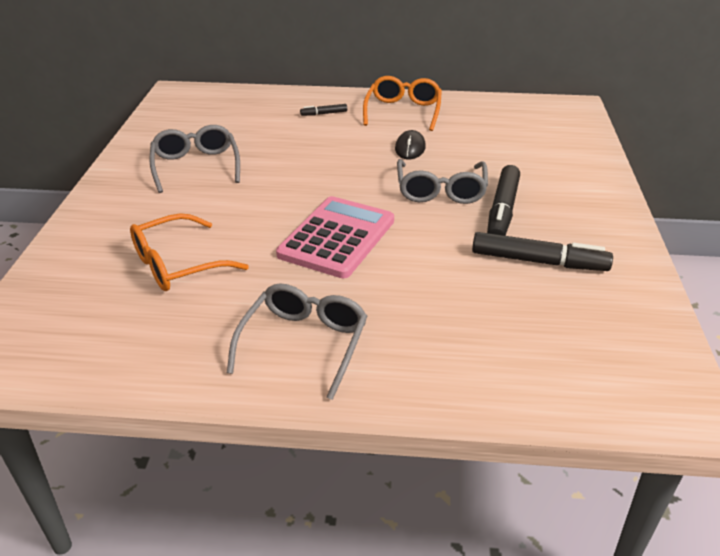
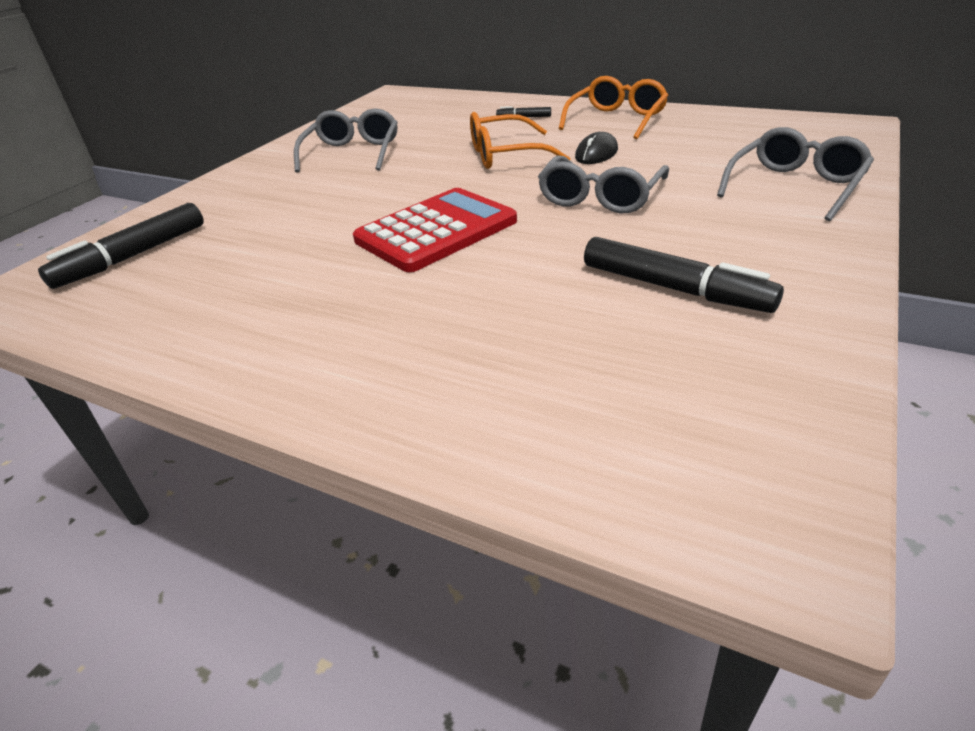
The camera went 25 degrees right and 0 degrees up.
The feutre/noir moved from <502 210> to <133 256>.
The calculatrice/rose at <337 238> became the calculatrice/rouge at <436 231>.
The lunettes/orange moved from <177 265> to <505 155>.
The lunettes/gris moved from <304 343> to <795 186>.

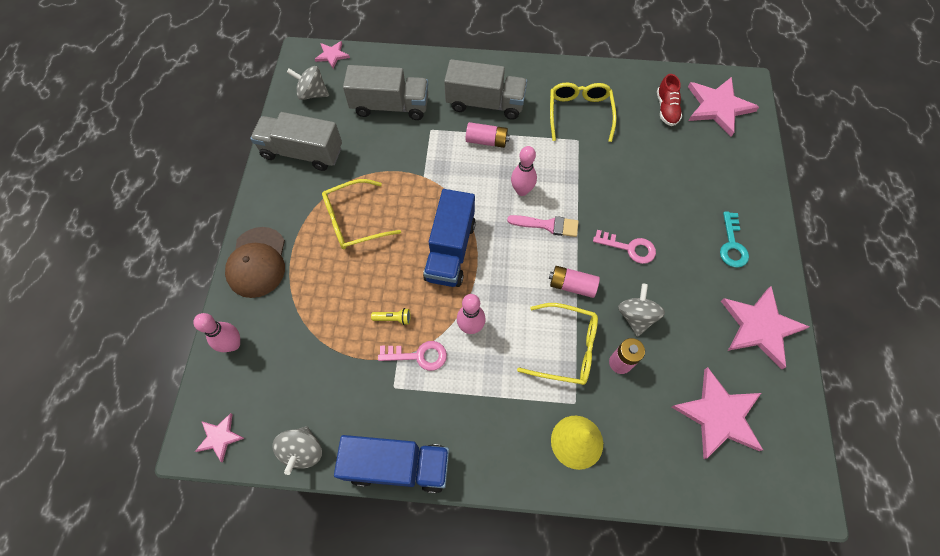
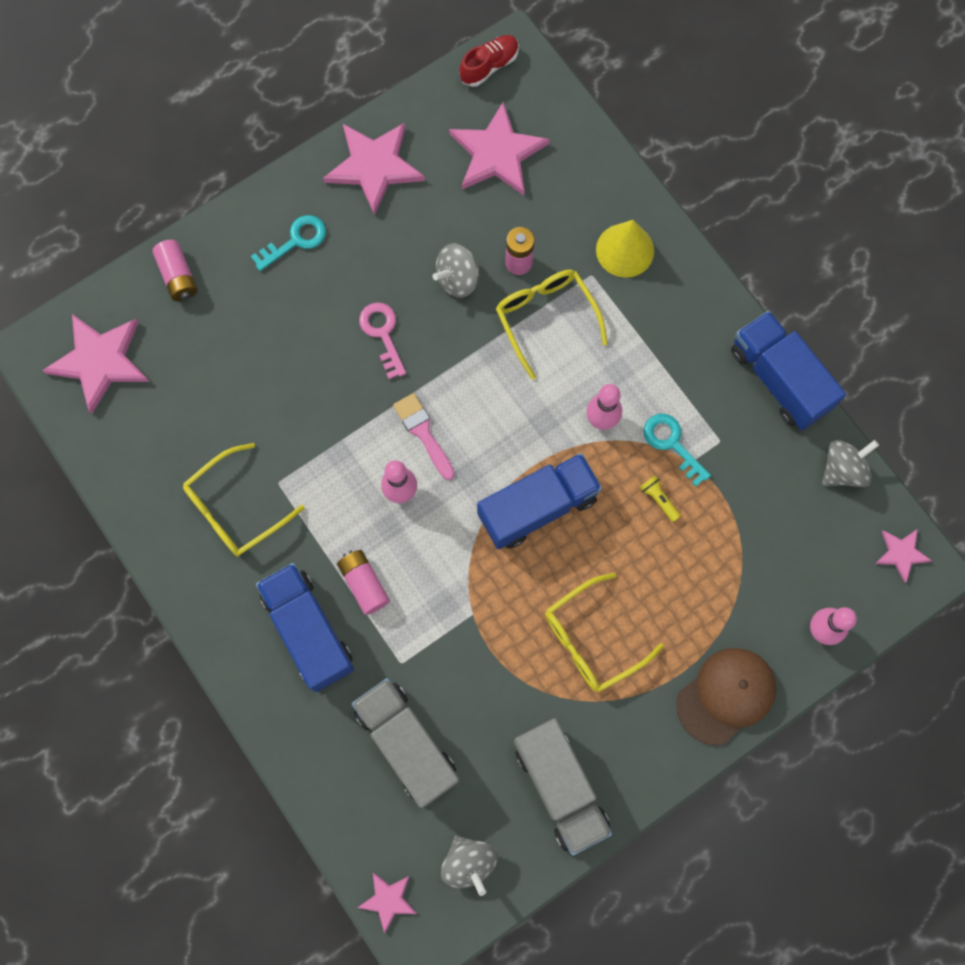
The camera went 130 degrees left and 10 degrees up.
The pile/rose moved from <572 285> to <178 276>.
The camion/gris at <485 103> became the camion/bleu at <308 631>.
The chaussure/rouge moved from <666 109> to <489 66>.
The lunettes/jaune at <354 221> turned 120 degrees clockwise.
The clé/rose at <418 355> became the clé/turquoise at <672 444>.

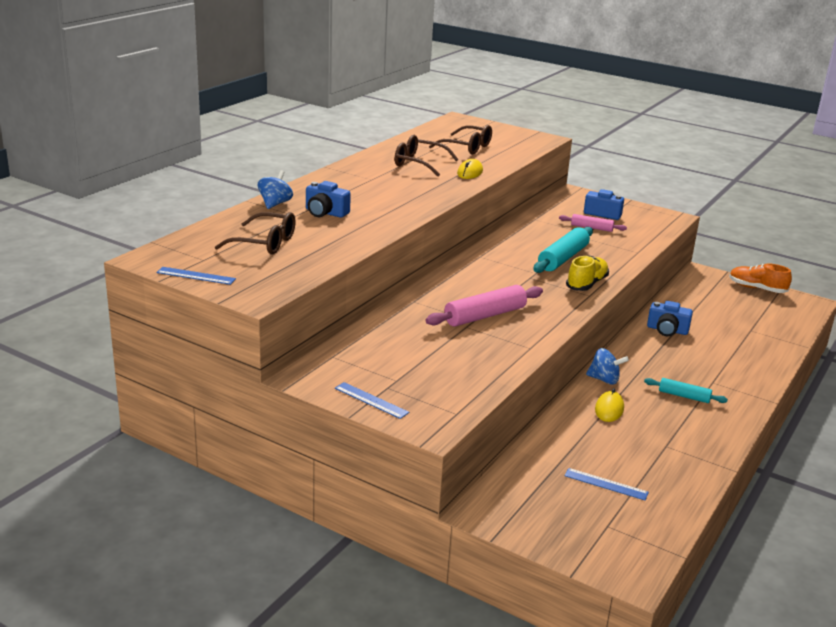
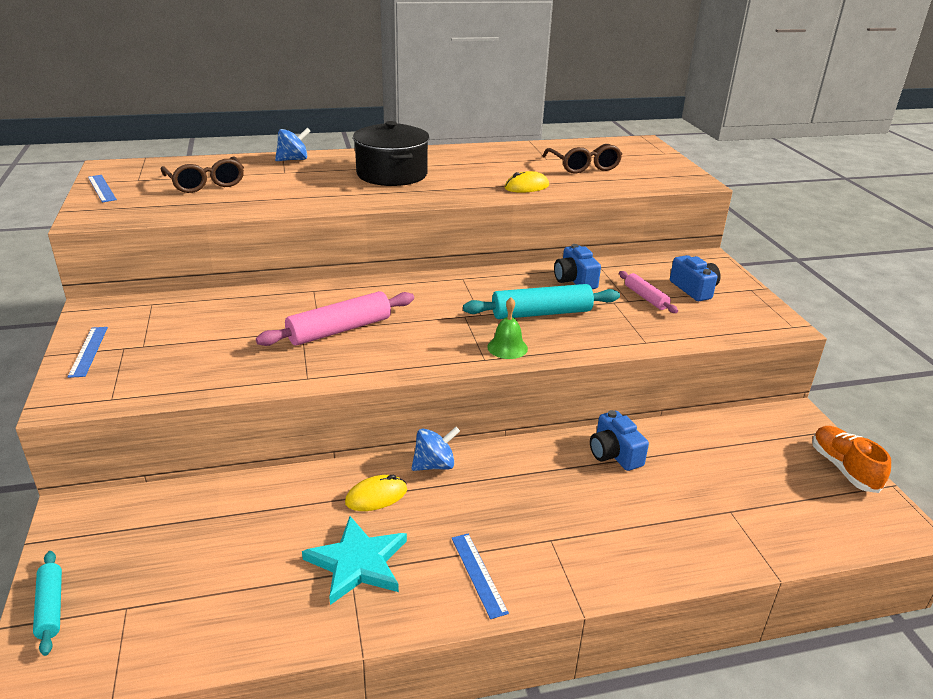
The camera went 45 degrees right and 5 degrees up.
The rouleau à pâtisserie/turquoise moved from <684 396> to <50 607>.
The rouleau à pâtisserie/rose at <485 315> turned 45 degrees counterclockwise.
The étoile/turquoise at <357 563> appeared.
The marmite/noir at <392 174> appeared.
The toupie/bleu at <604 380> turned 90 degrees counterclockwise.
The règle/bleu moved from <606 484> to <478 574>.
The chaussure/jaune at <586 284> was replaced by the cloche/vert at <507 347>.
The appareil photo/bleu moved from <325 213> to <575 280>.
The lunettes/marron at <419 163> disappeared.

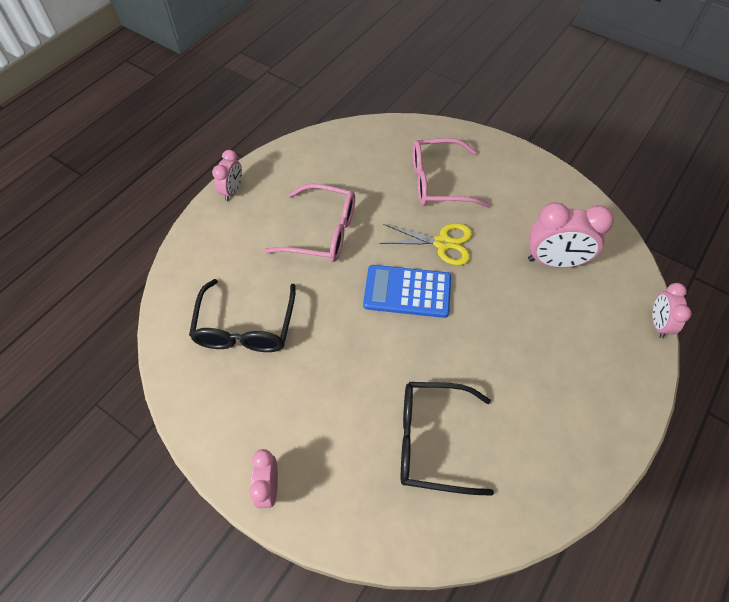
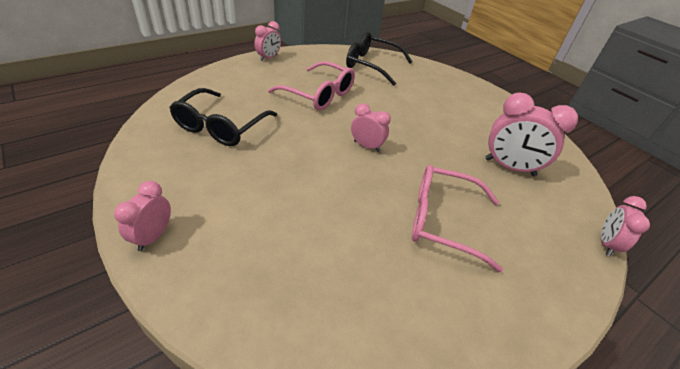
The camera went 15 degrees right and 15 degrees down.
The lunettes/noir moved from <433 441> to <372 65>.
The calculatrice/bleu at <407 292> was replaced by the réveil/rose at <366 146>.
The lunettes/rose moved from <439 182> to <444 221>.
The ciseaux/jaune at <442 243> disappeared.

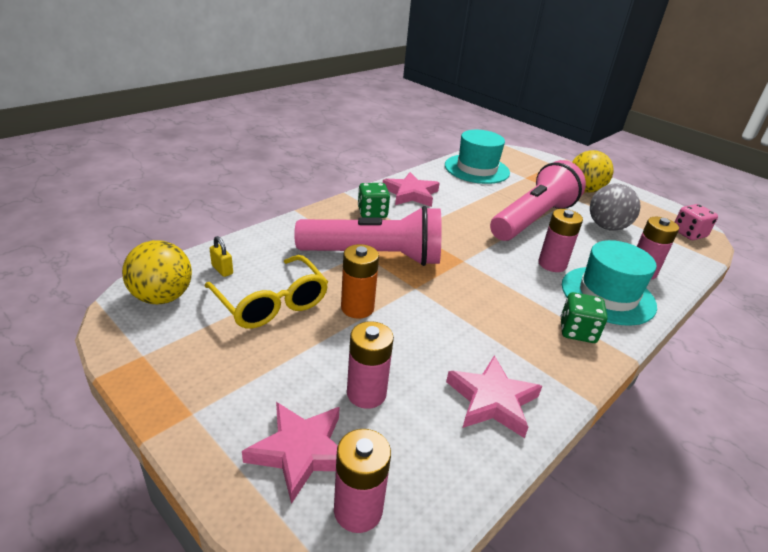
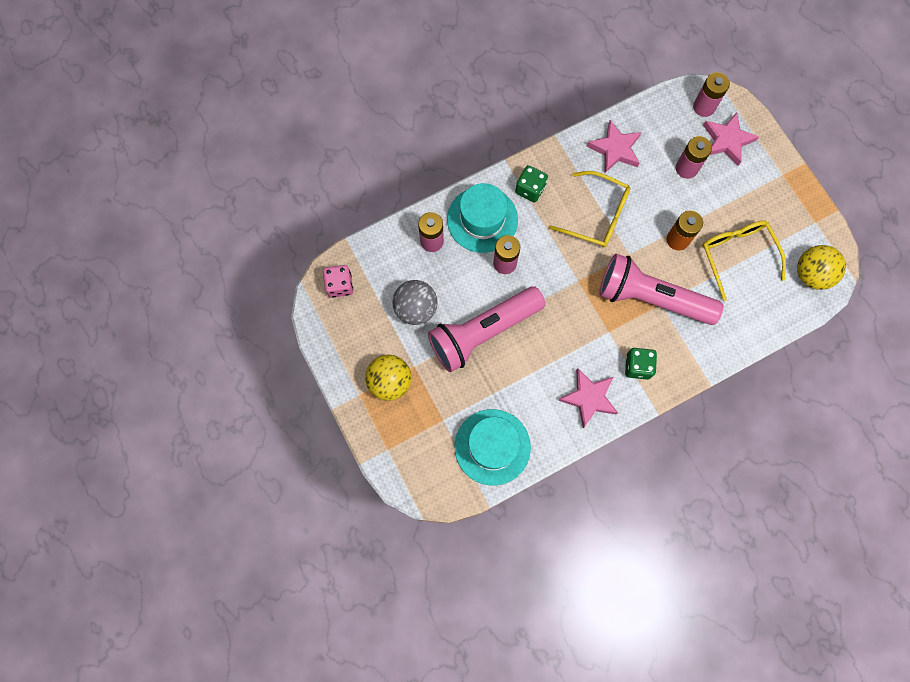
The camera went 160 degrees left and 40 degrees up.
The lunettes/jaune at <597 215> appeared.
The cadenas/jaune at <222 270> disappeared.

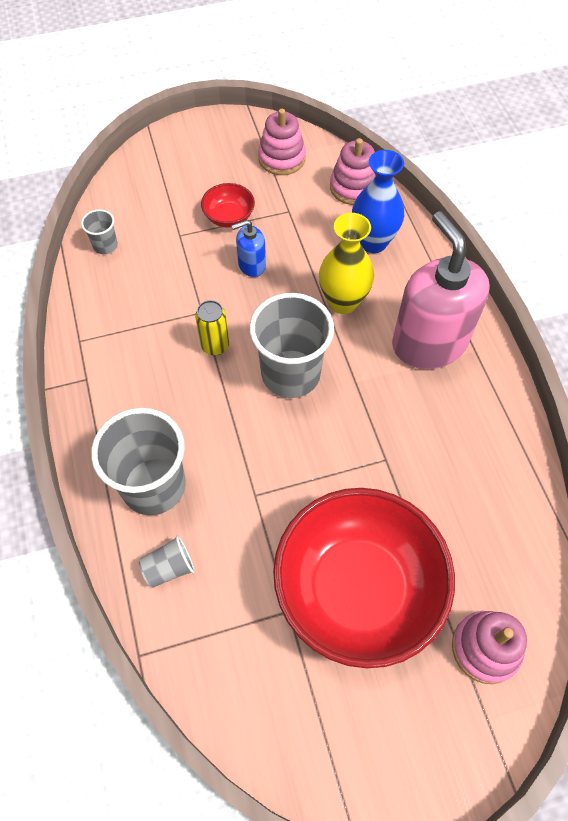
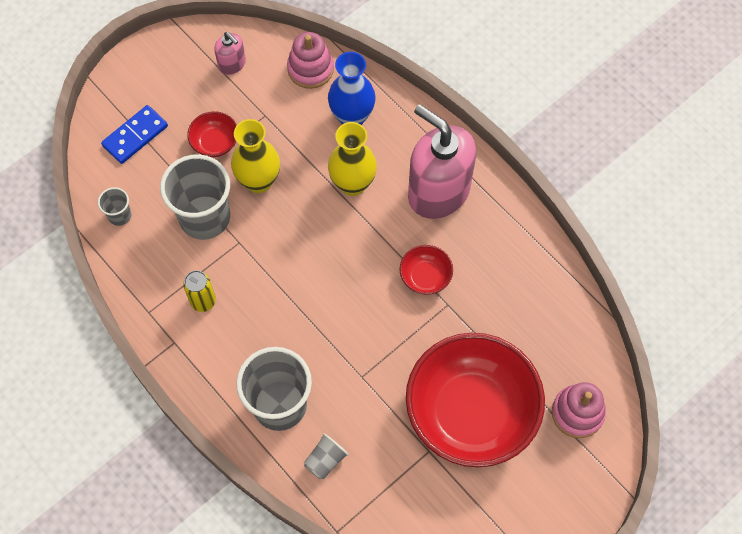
The camera went 25 degrees left and 5 degrees up.
The domino/bleu at <135 136> appeared.
The gobelet/gris moved from <290 374> to <205 217>.
The canette/jaune moved from <215 346> to <203 301>.
The jouet à empiler/rose at <282 158> was replaced by the distributeur de savon/rose at <232 64>.
The distributeur de savon/bleu at <251 265> was replaced by the vase/jaune at <259 181>.
The bol/rouge at <425 276> appeared.

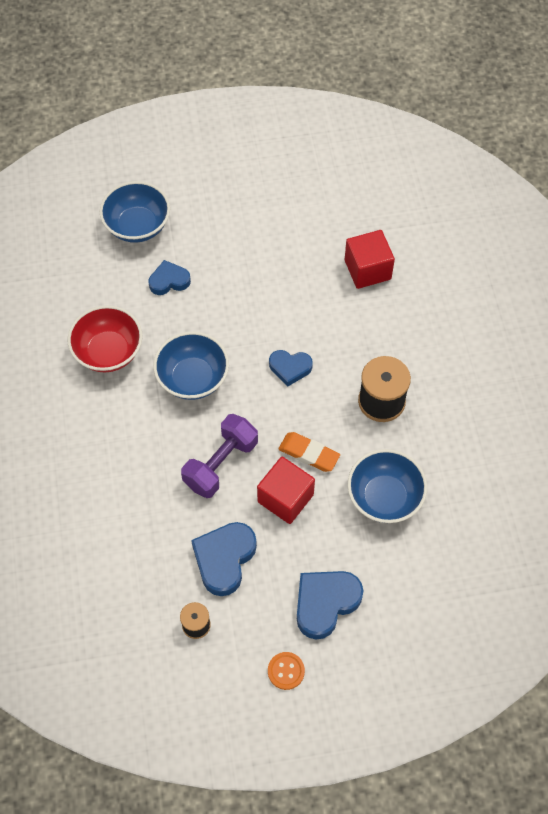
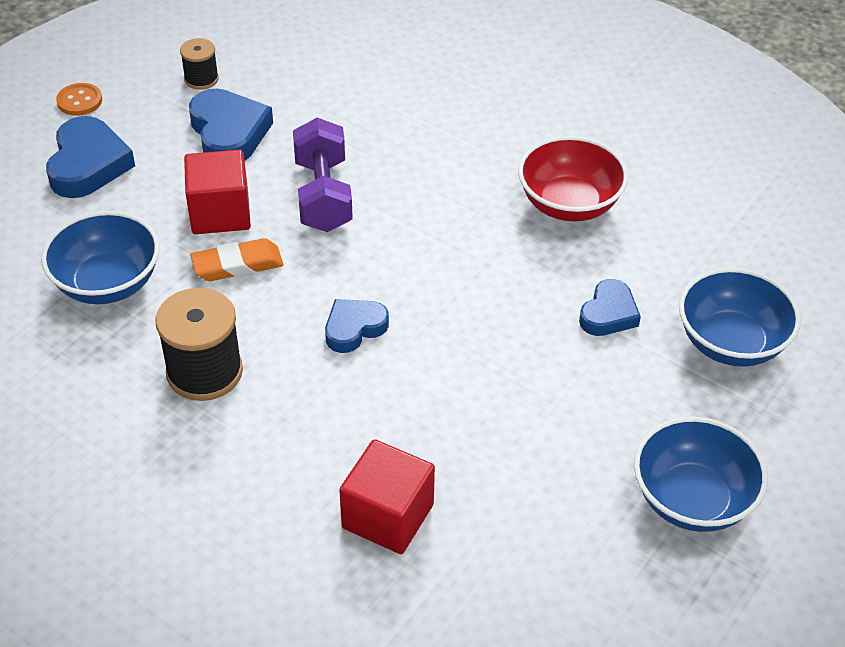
The camera went 135 degrees right and 15 degrees down.
The bol/bleu moved from <193 378> to <692 499>.

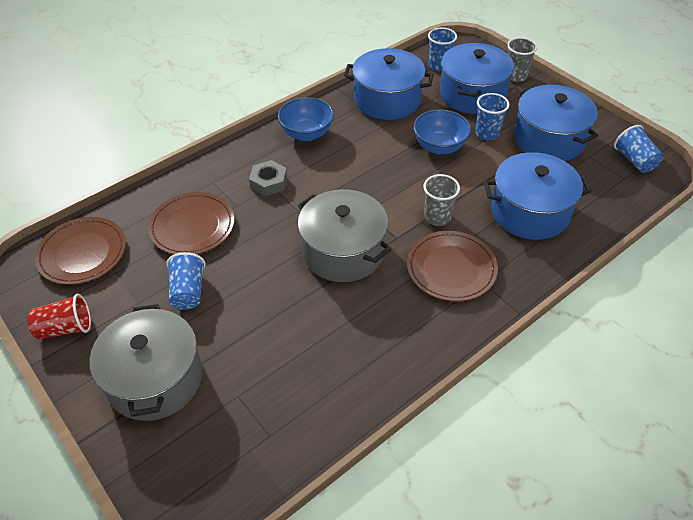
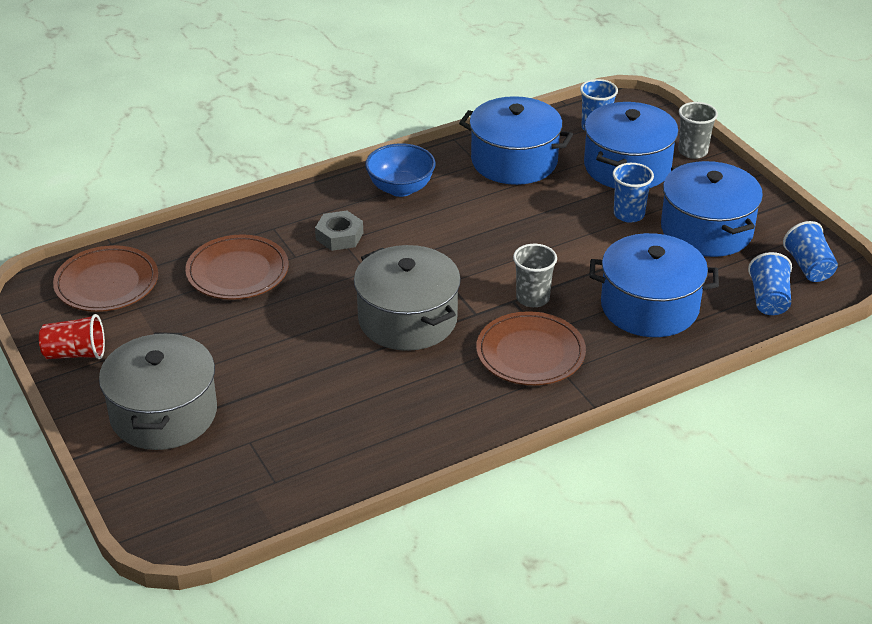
The camera went 10 degrees right and 10 degrees down.
The gobelet/bleu moved from <188 291> to <769 299>.
The bol/bleu at <439 147> disappeared.

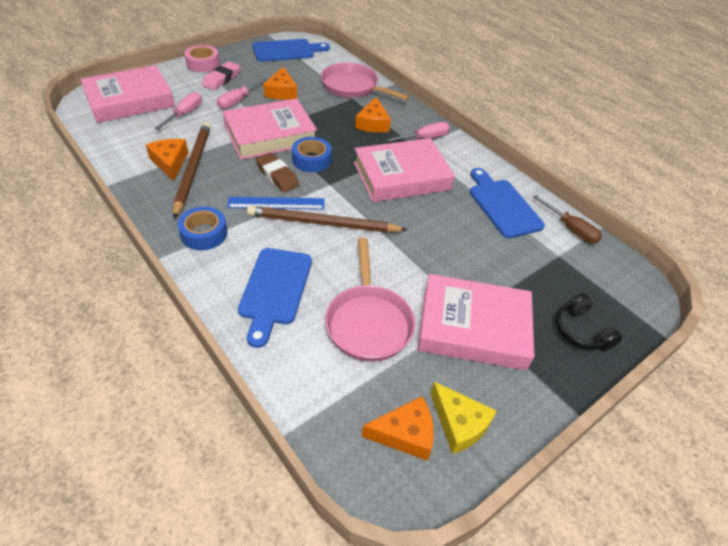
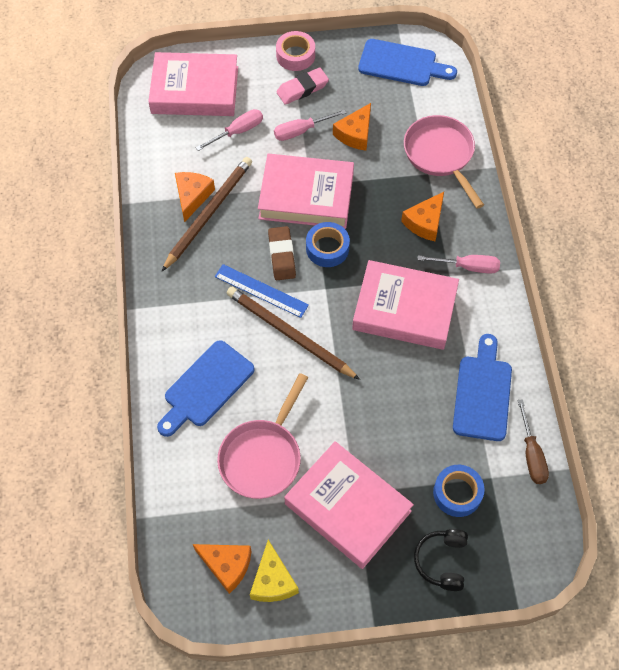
The camera went 35 degrees right and 15 degrees up.
The ruban adhésif/bleu moved from <204 234> to <457 493>.

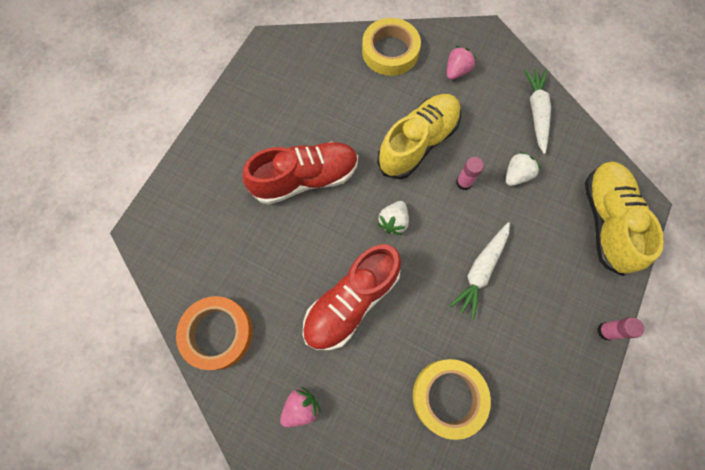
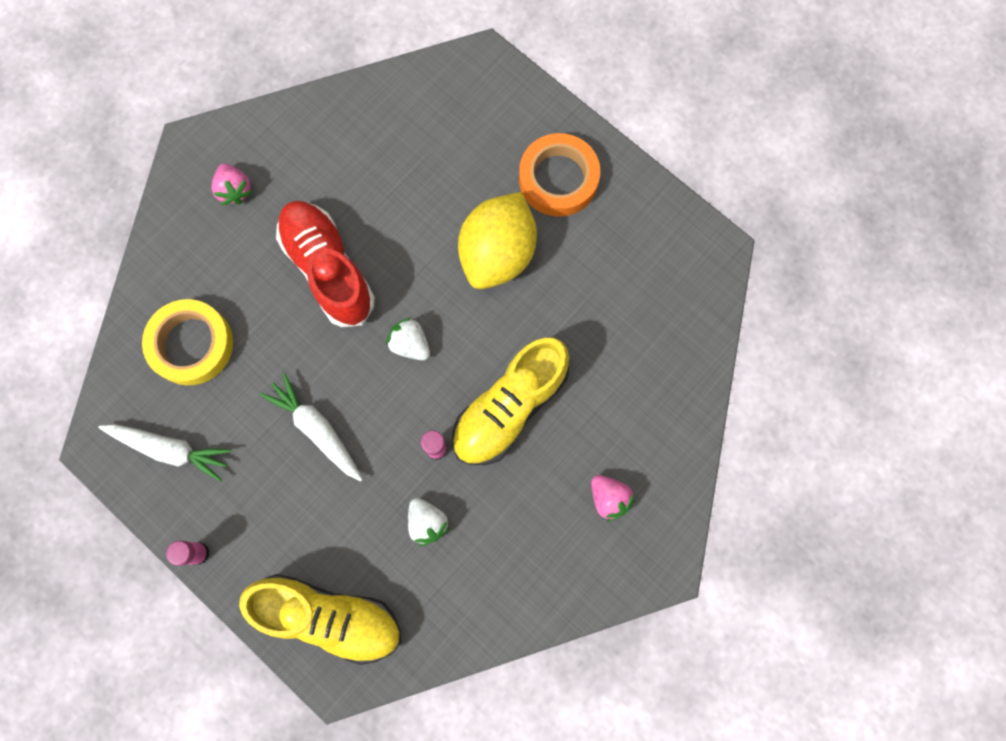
The camera went 105 degrees right and 5 degrees up.
The carotte/blanc moved from <536 112> to <170 449>.
The chaussure/jaune at <418 143> turned 75 degrees clockwise.
The chaussure/rouge at <305 179> was replaced by the citron/jaune at <498 253>.
The ruban adhésif/orange moved from <217 333> to <558 179>.
The ruban adhésif/jaune at <390 51> disappeared.

